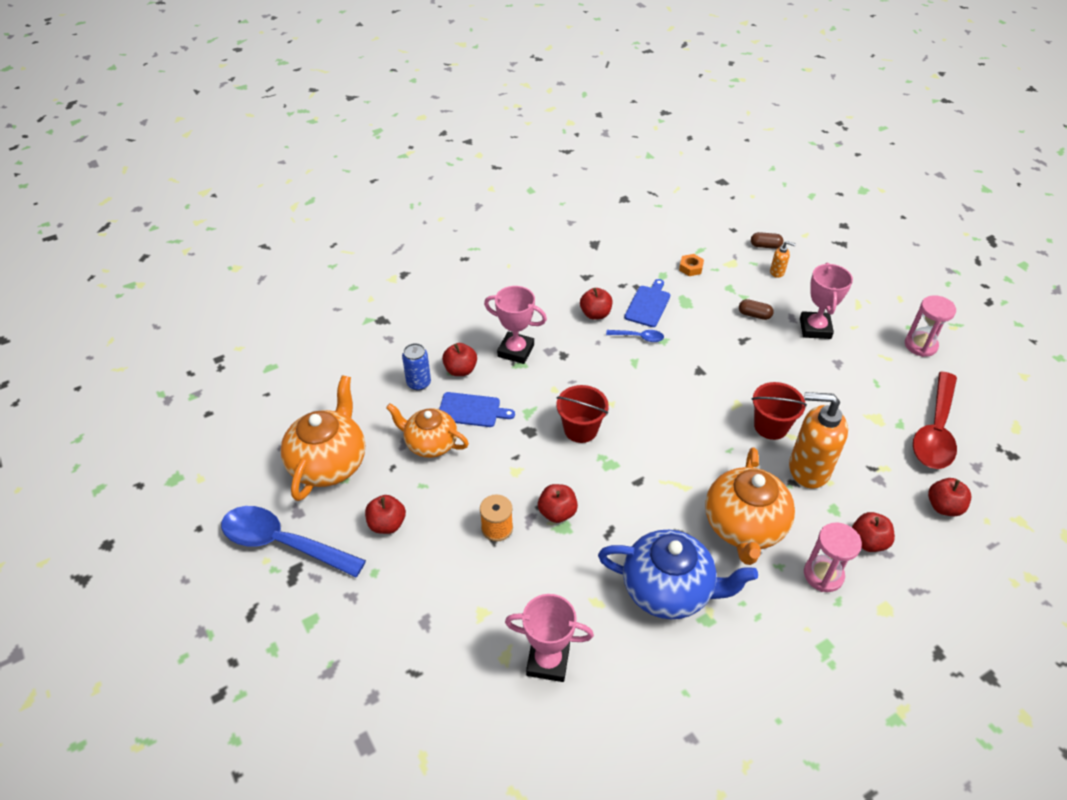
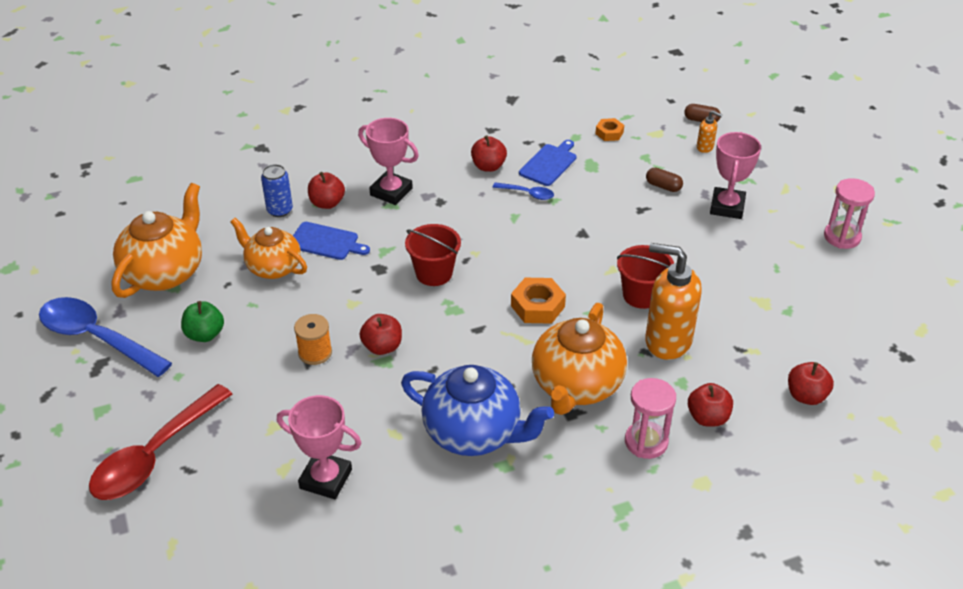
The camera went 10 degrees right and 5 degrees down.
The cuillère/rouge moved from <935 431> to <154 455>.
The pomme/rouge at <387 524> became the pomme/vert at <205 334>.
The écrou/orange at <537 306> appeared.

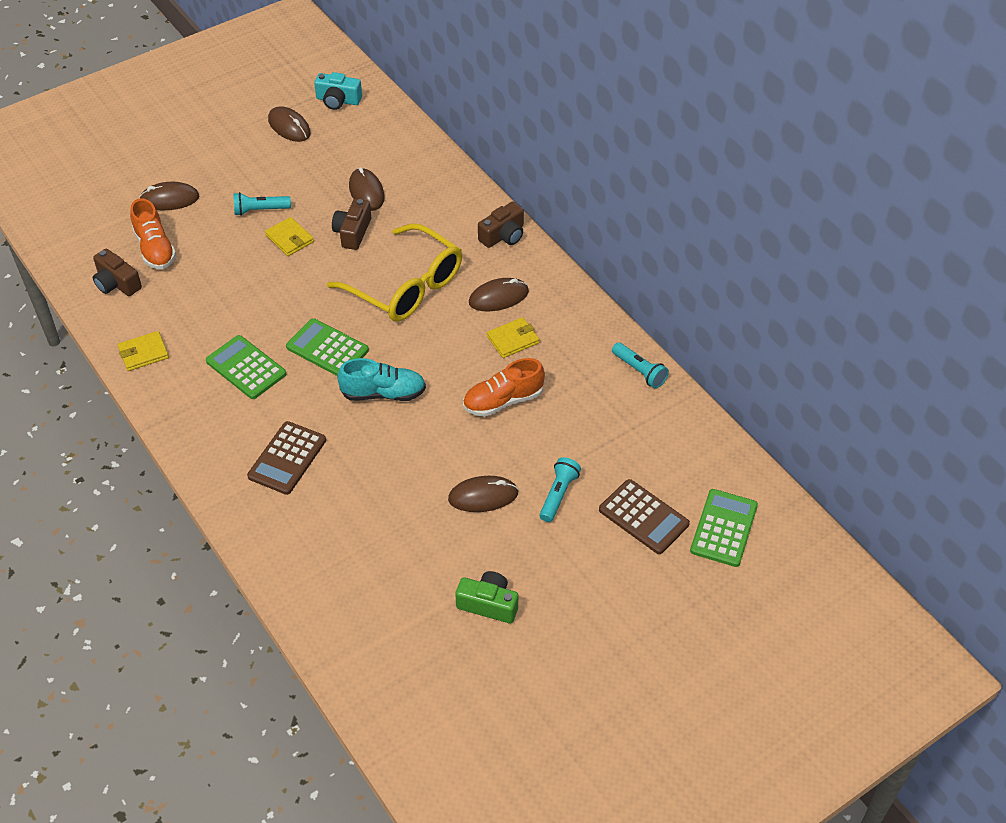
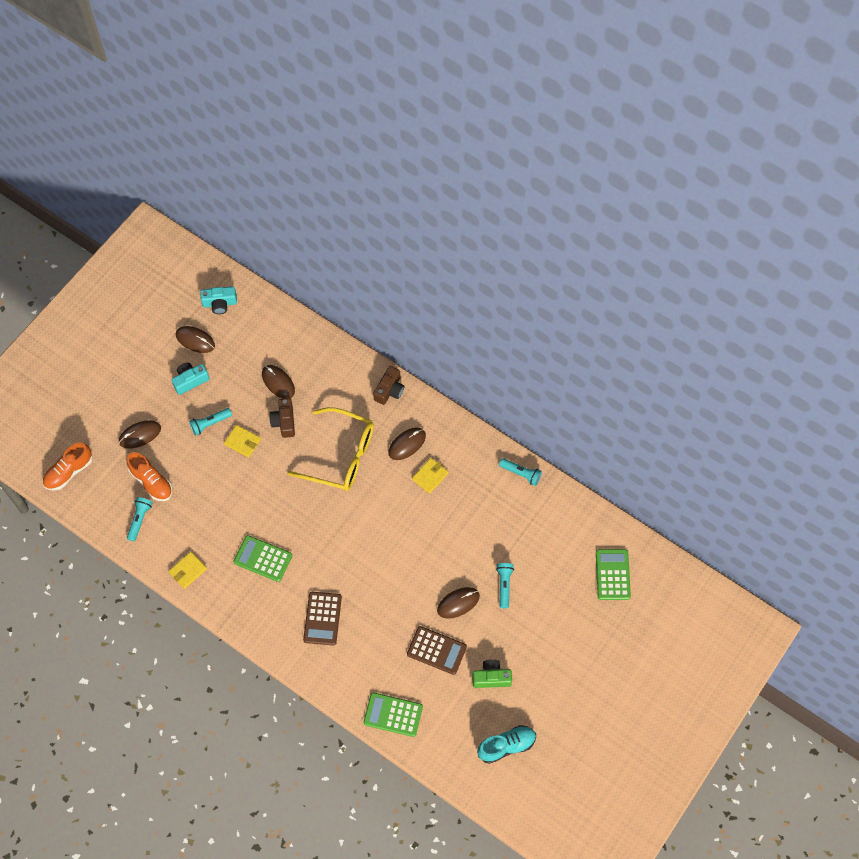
The camera went 20 degrees left and 15 degrees up.
The chaussure/orange moved from <503 401> to <69 472>.
The appareil photo/marron at <117 283> was replaced by the lampe de poche/turquoise at <139 520>.
The appareil photo/turquoise at <190 380> appeared.
The calculatrice/vert moved from <327 349> to <393 715>.
The calculatrice/marron moved from <643 517> to <436 650>.
The chaussure/turquoise moved from <383 393> to <506 746>.

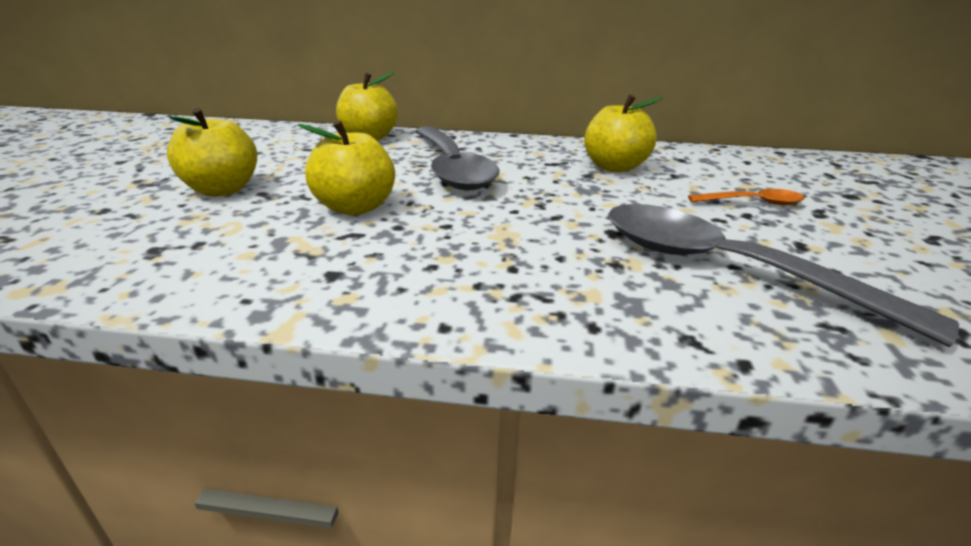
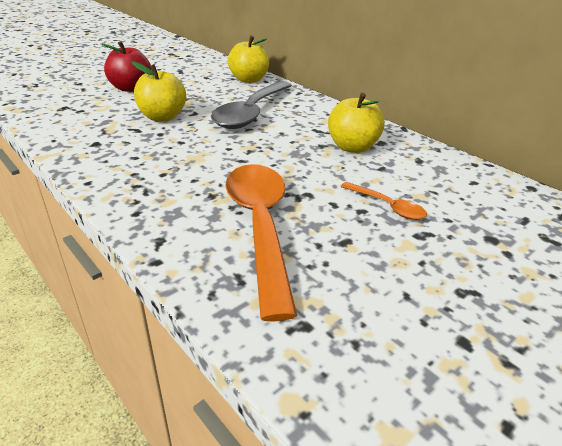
The camera went 40 degrees right and 5 degrees up.
The pomme/jaune at <222 190> became the pomme/rouge at <131 88>.
The cuillère/gris at <725 268> became the cuillère/orange at <260 226>.

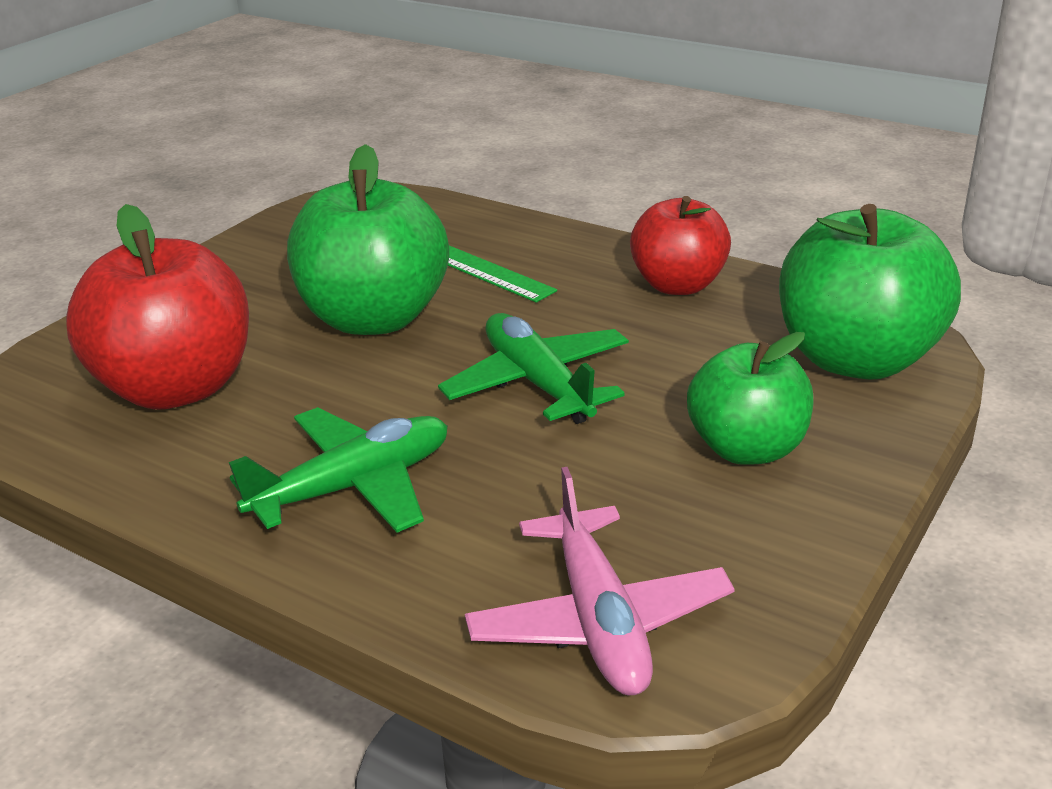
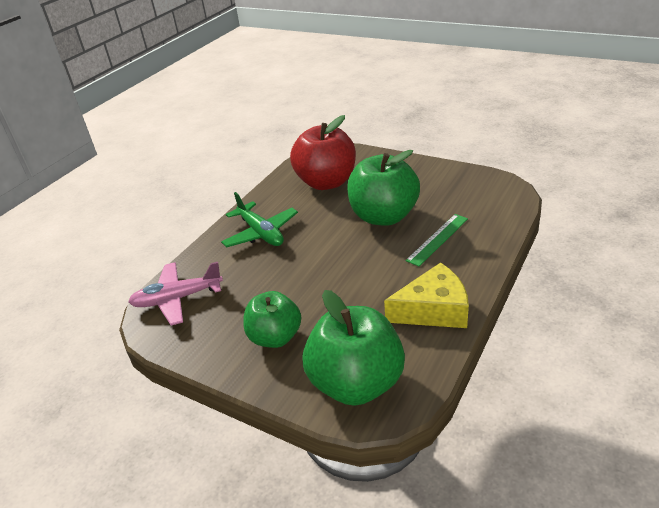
The camera went 90 degrees right and 5 degrees up.
The pomme/rouge at <678 285> was replaced by the fromage/jaune at <433 310>.
The avion/vert at <538 383> disappeared.

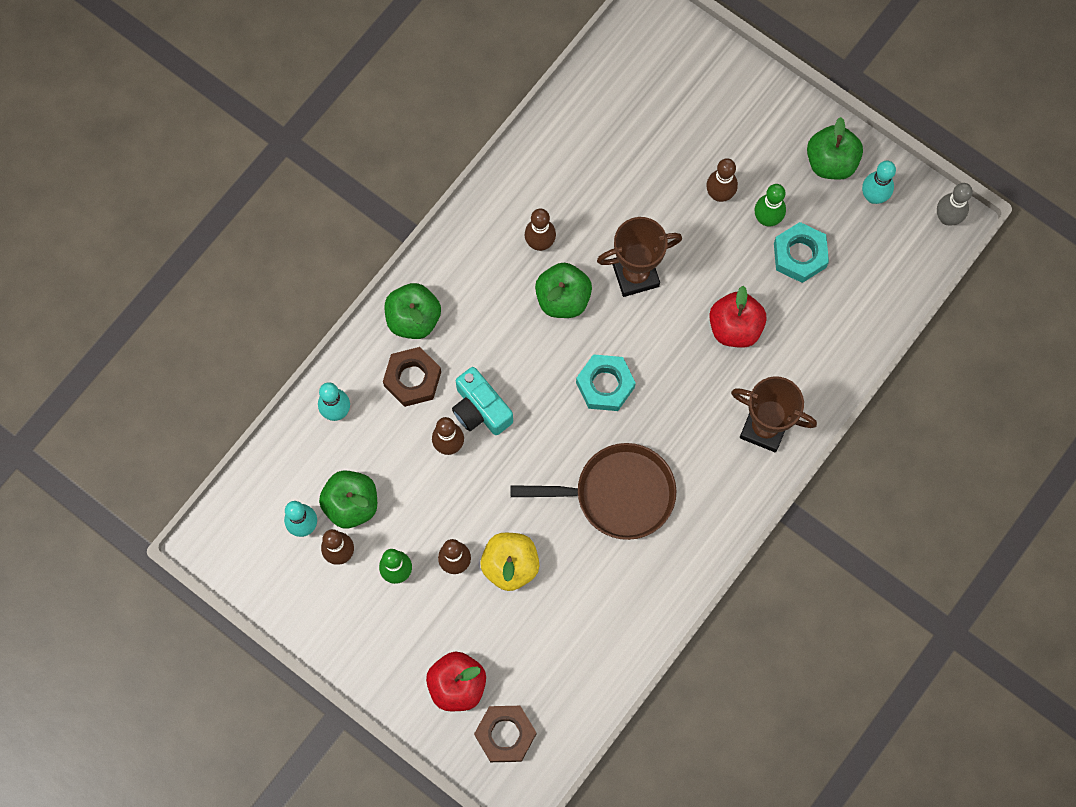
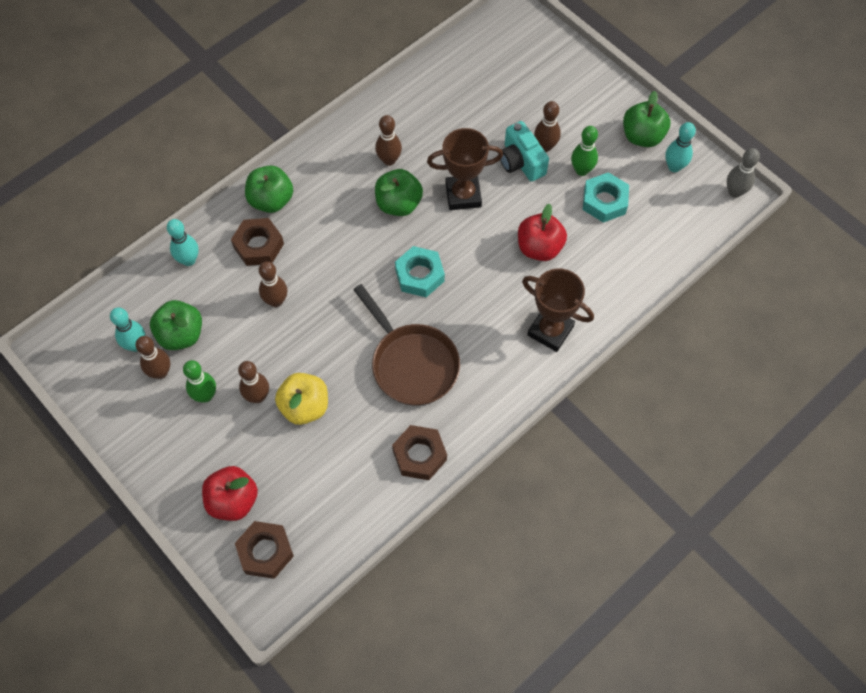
The camera went 10 degrees right and 10 degrees down.
The poêle/marron at <618 494> turned 45 degrees clockwise.
The écrou/marron at <419 455> appeared.
The appareil photo/turquoise moved from <480 409> to <521 162>.

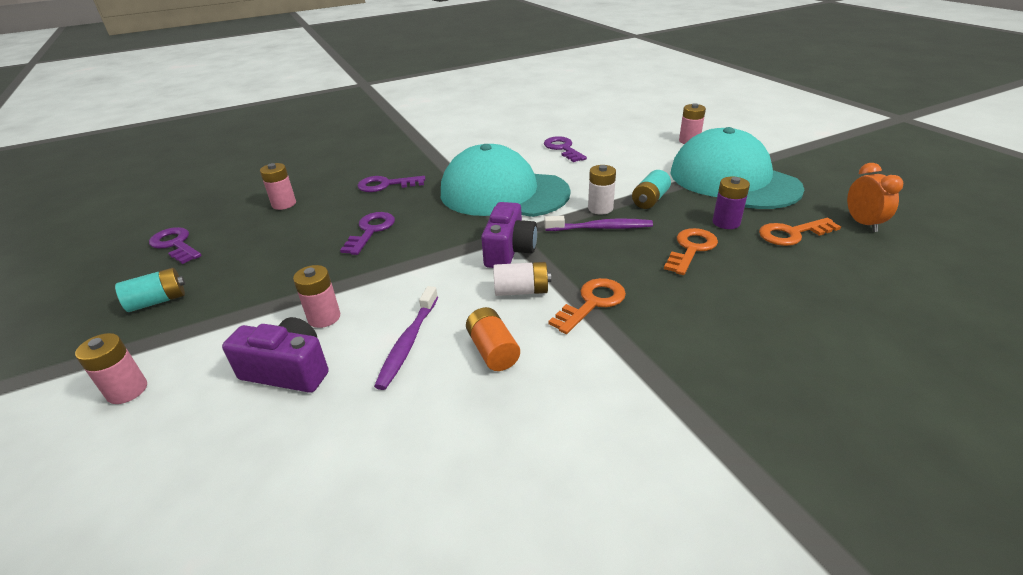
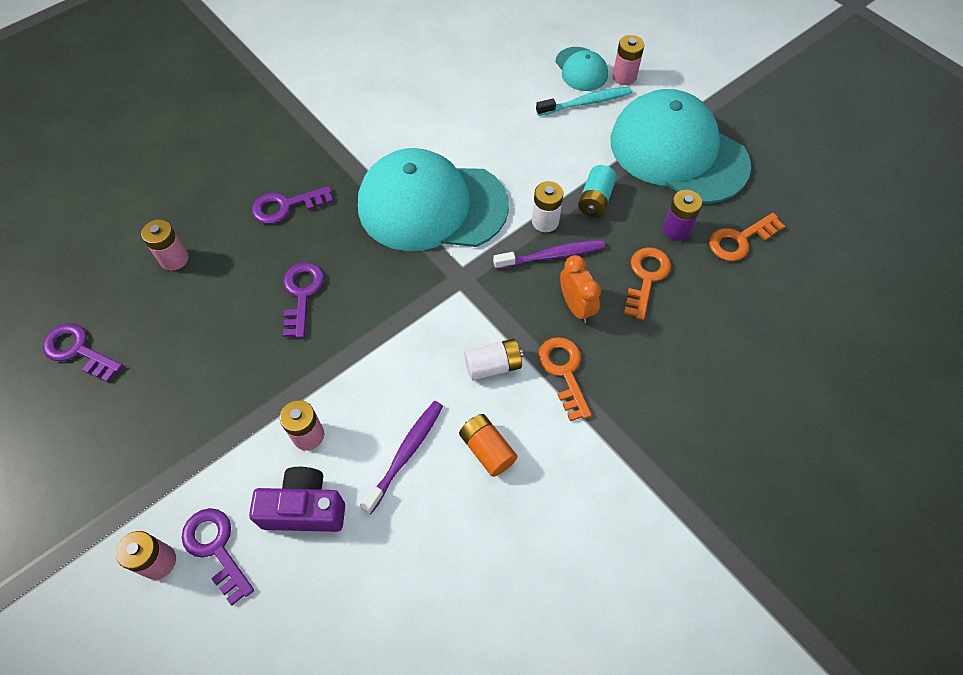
The camera went 15 degrees left and 25 degrees up.
The clé/violet moved from <563 149> to <216 548>.
The brosse à dents/violet at <408 343> turned 150 degrees counterclockwise.
The brosse à dents/turquoise at <586 102> appeared.
The clé/orange at <592 303> turned 45 degrees counterclockwise.
The casquette/turquoise at <581 69> appeared.
The réveil/orange moved from <862 223> to <576 306>.
The pile/turquoise at <158 301> disappeared.
The appareil photo/violet at <509 251> disappeared.

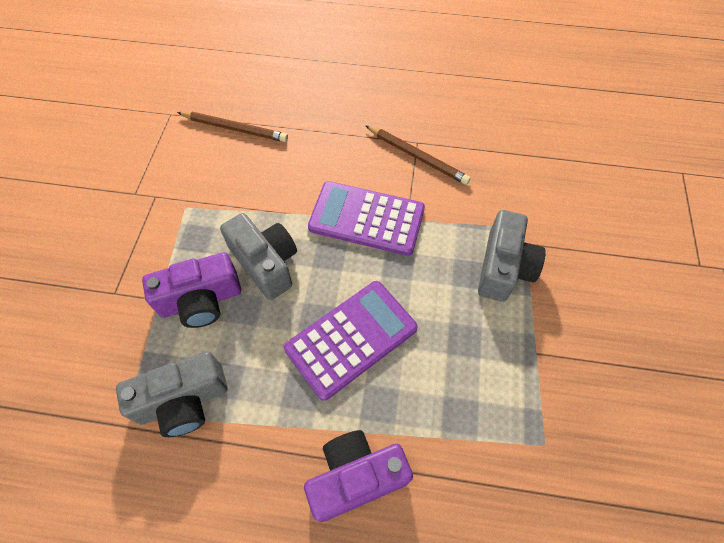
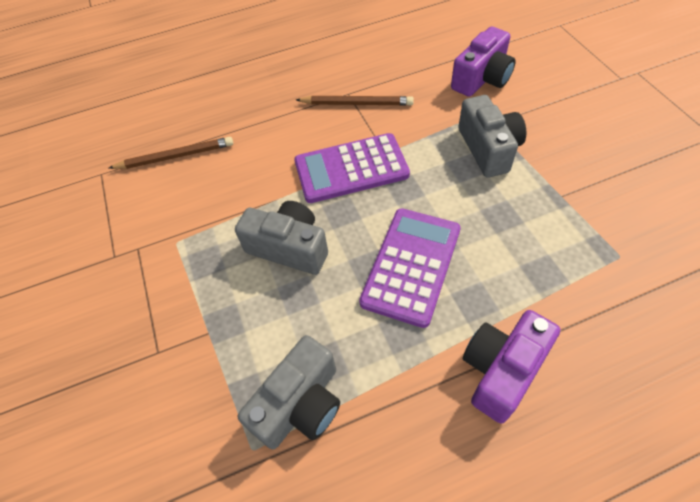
The camera went 25 degrees left and 5 degrees down.
The appareil photo/violet moved from <201 300> to <482 78>.

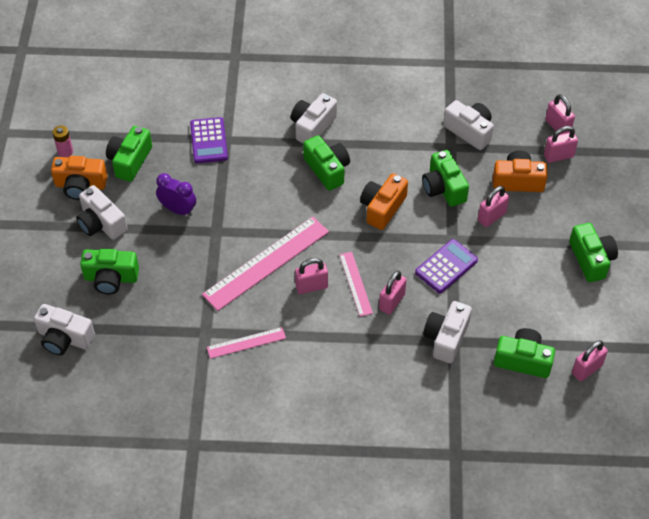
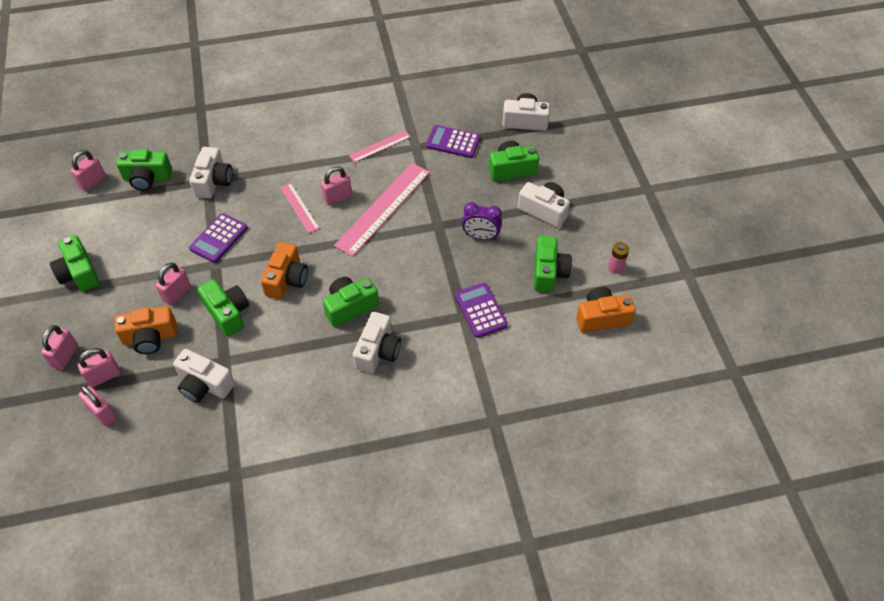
The camera went 165 degrees right and 0 degrees up.
The cadenas/rose moved from <392 302> to <65 356>.
The appareil photo/vert at <327 169> turned 105 degrees clockwise.
The calculatrice/violet at <453 142> appeared.
The appareil photo/orange moved from <80 185> to <601 318>.

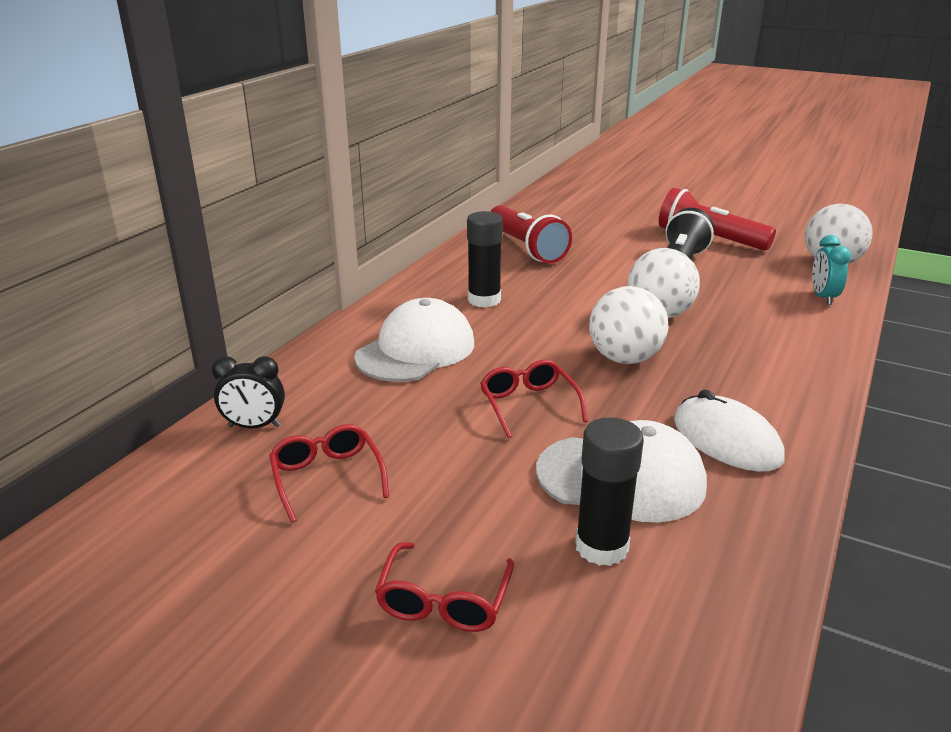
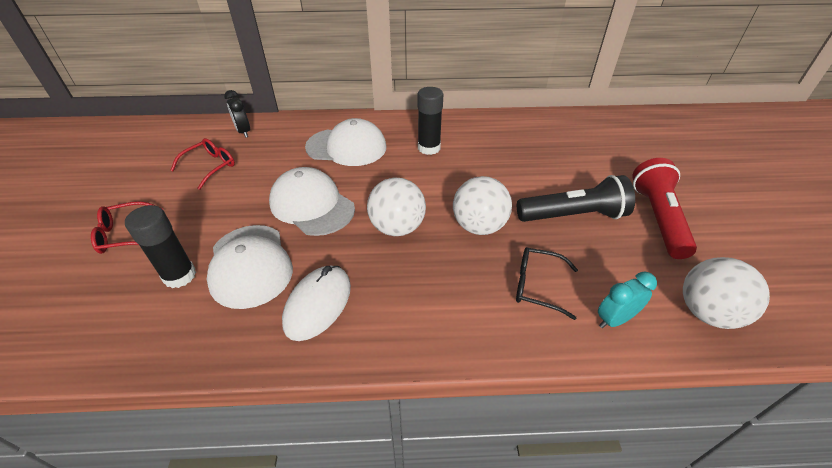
The camera went 60 degrees right and 15 degrees up.
The lunettes/rouge at <528 404> was replaced by the casquette/blanc at <312 205>.
The lunettes/noir at <537 286> appeared.
The lampe de poche/rouge at <526 248> disappeared.

